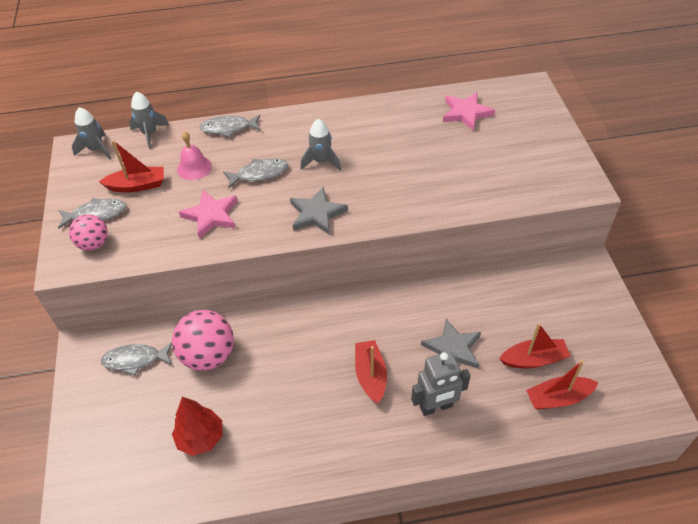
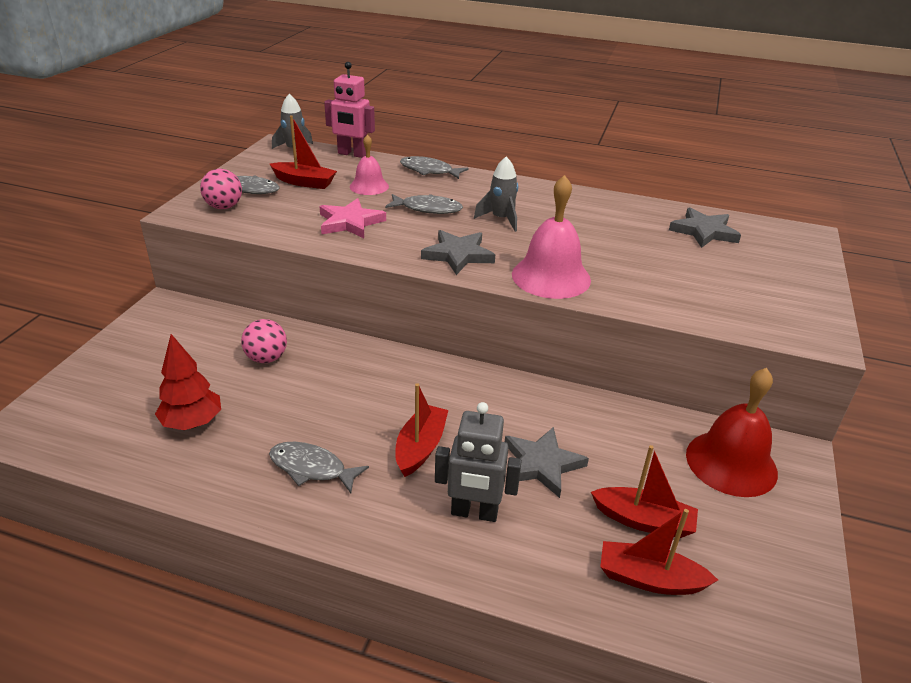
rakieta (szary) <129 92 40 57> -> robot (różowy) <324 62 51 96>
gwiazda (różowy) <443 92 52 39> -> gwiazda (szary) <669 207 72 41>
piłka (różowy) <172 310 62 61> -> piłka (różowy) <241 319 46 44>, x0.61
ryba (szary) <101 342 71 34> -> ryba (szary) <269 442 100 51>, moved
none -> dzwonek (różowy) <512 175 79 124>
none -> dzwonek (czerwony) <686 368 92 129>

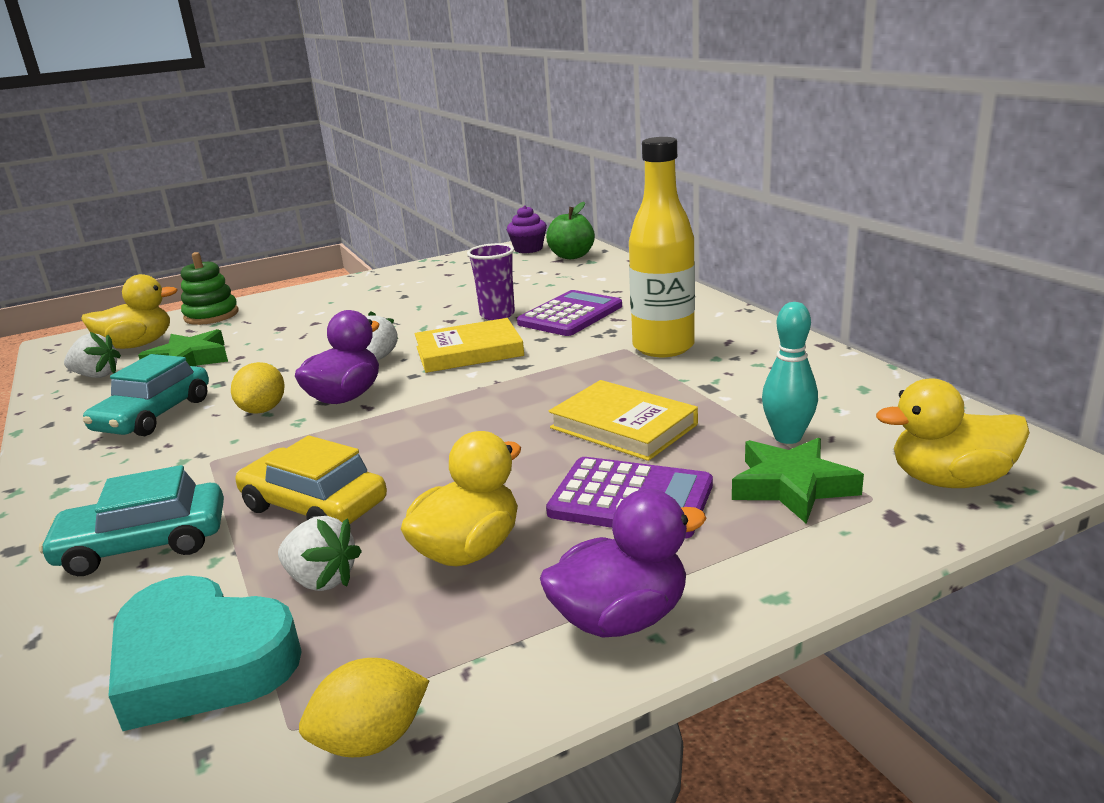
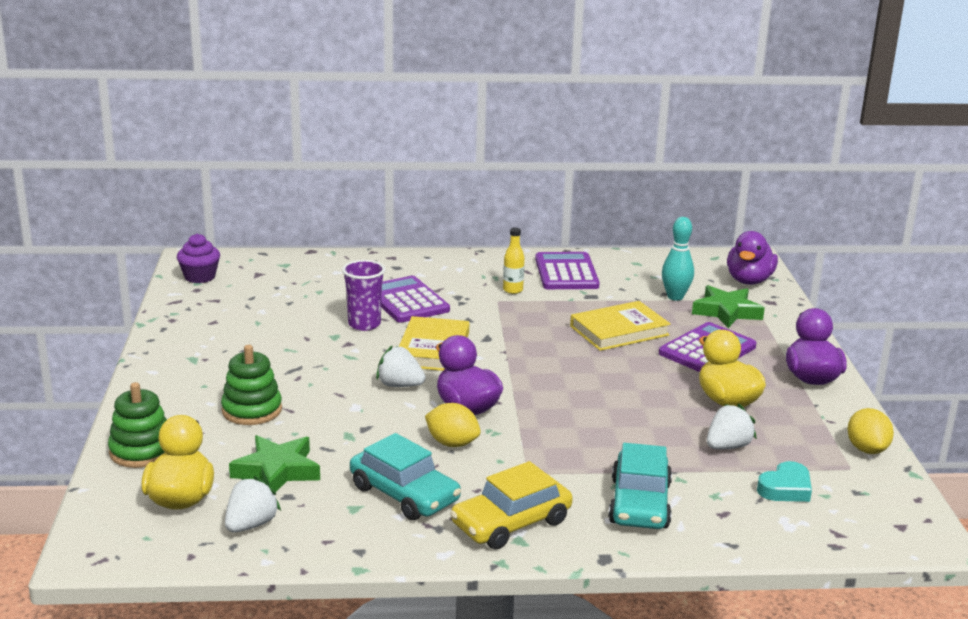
butelka (żółty) <629 137 66 220> -> butelka (żółty) <503 227 22 67>, x0.43
jabłko (zielony) <546 202 49 57> -> none
kaczka (żółty) <876 378 154 110> -> kaczka (fioletowy) <727 231 51 54>
samochód (żółty) <236 436 151 88> -> samochód (żółty) <450 461 123 88>, moved
serce (turkusowy) <108 575 194 156> -> serce (turkusowy) <757 461 55 41>, x0.53
none -> kalkulator (fioletowy) <535 252 65 37>
none -> zabawka nakładanka (zielony) <221 345 61 80>

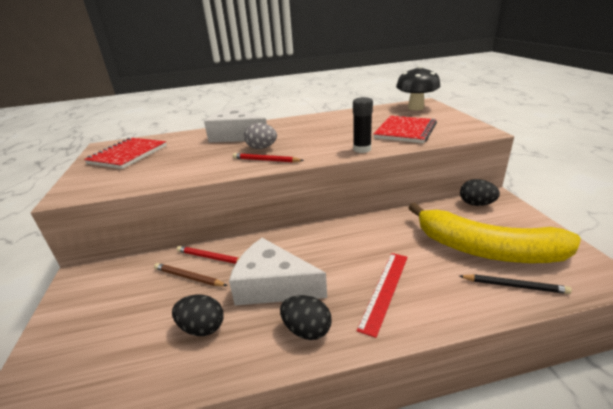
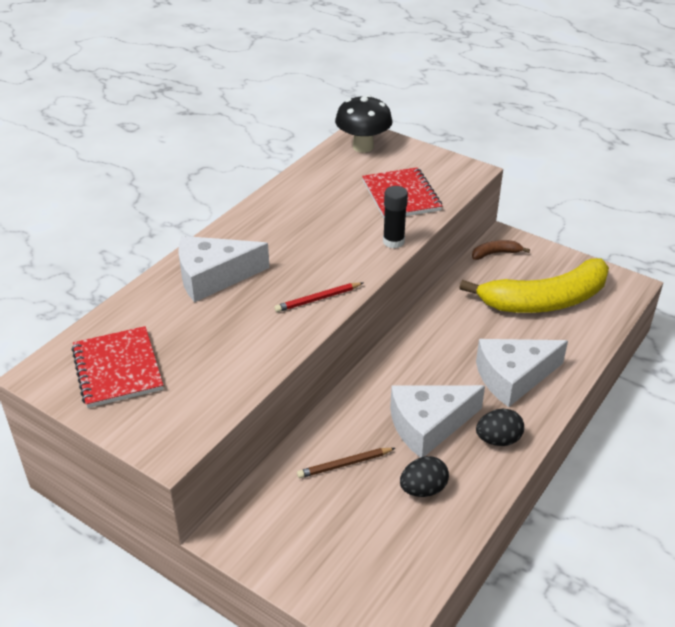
jajko (szary) <244 123 33 26> -> none
jajko (czarny) <460 179 40 27> -> banan (brązowy) <472 240 58 20>
ołówek (czerwony) <177 246 62 18> -> none
linijka (czerwony) <357 253 51 85> -> ser (biały) <476 339 92 68>
ołówek (czarny) <459 274 113 20> -> none

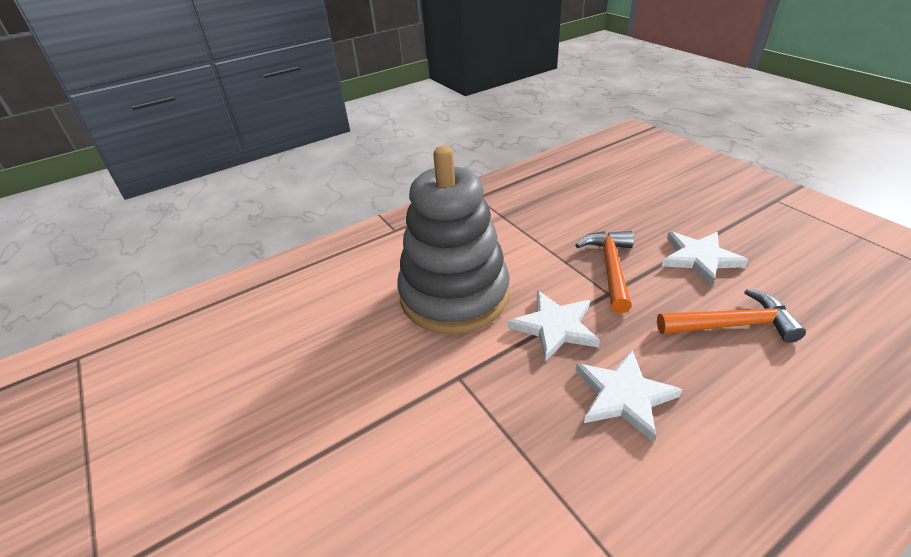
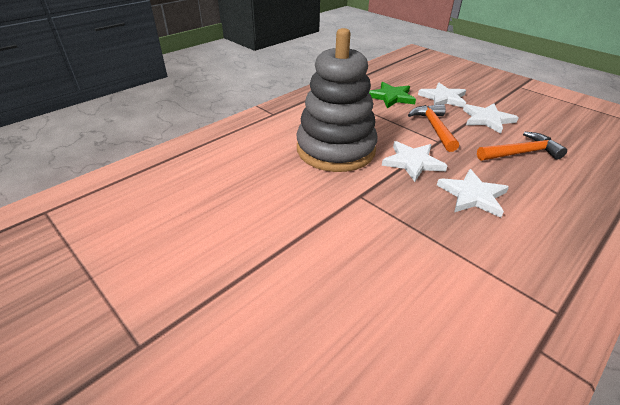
none -> gwiazda (zielony) <369 82 47 26>
none -> gwiazda (biały) <418 83 48 25>

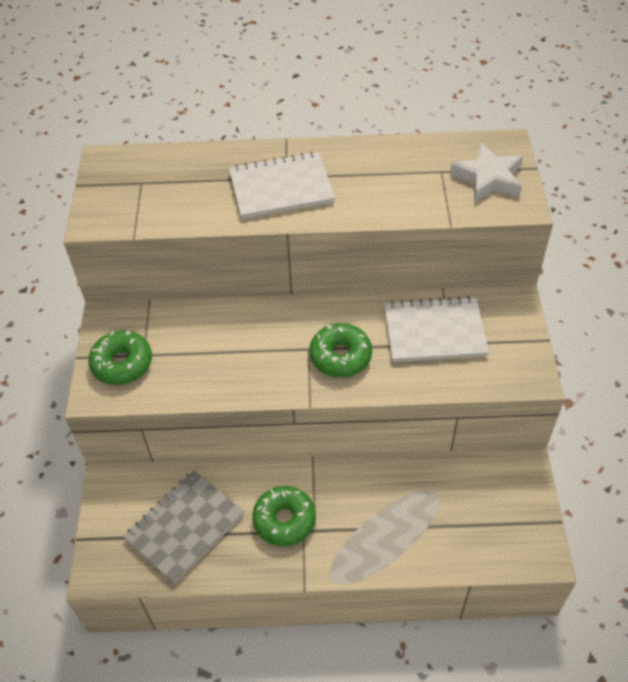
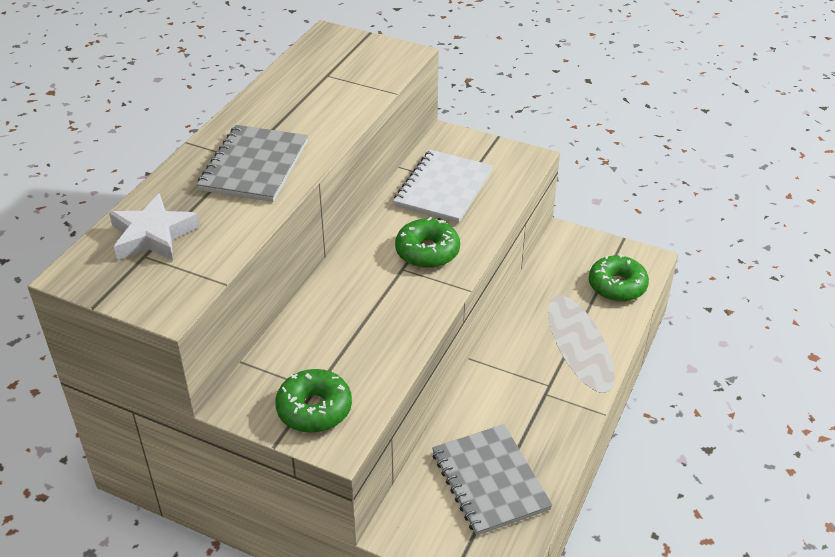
gwiazda (biały) <450 143 73 59> -> gwiazda (biały) <109 193 91 68>, moved
zeszyt (biały) <229 152 106 67> -> zeszyt (szary) <197 125 111 77>
donut (zielony) <253 486 63 60> -> donut (zielony) <589 254 60 48>, moved

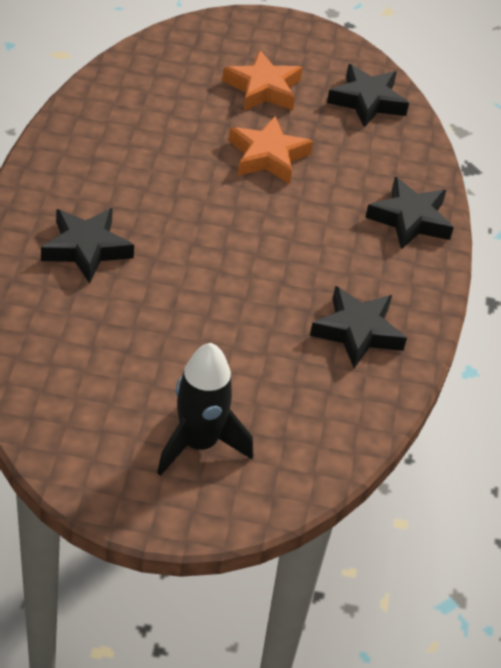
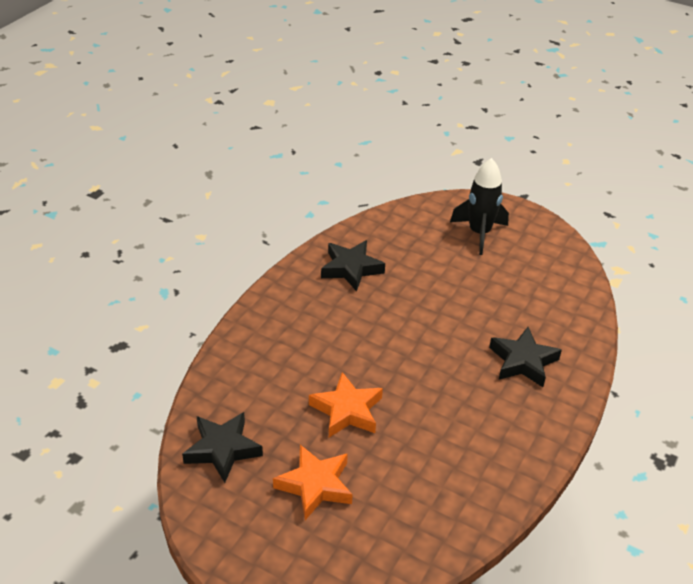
gwiazda (czarny) <365 177 89 73> -> none

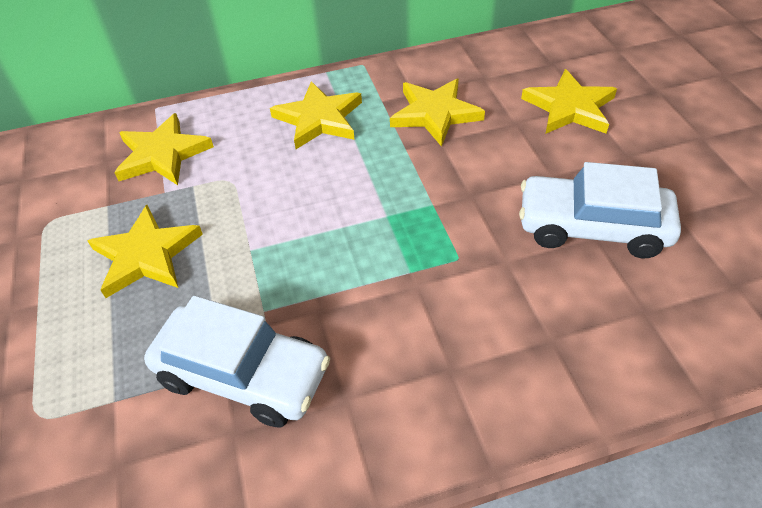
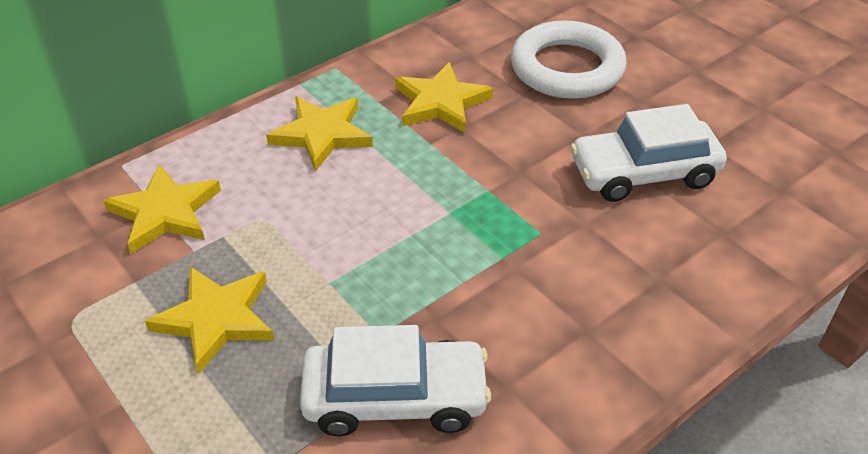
gwiazda (żółty) <521 69 96 64> -> pierścień (biały) <511 20 116 79>

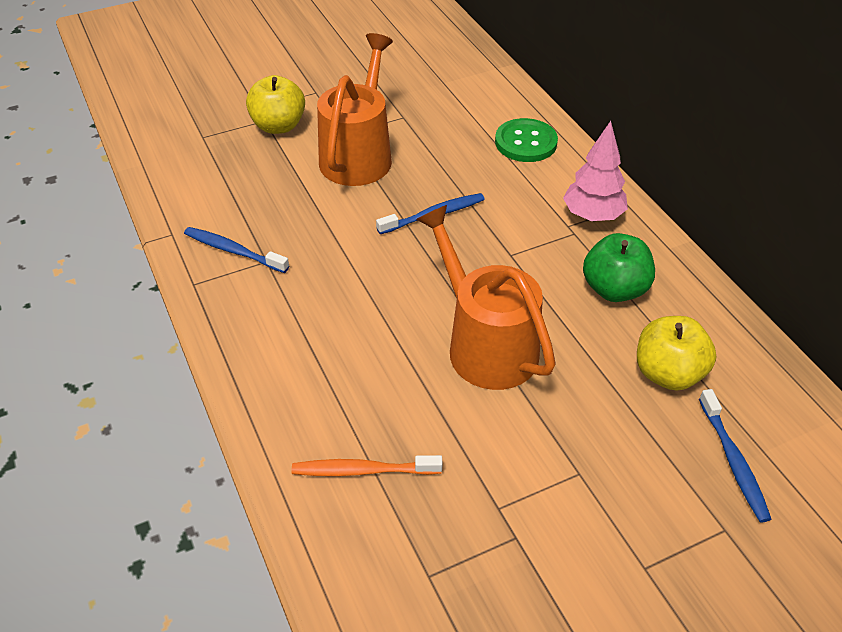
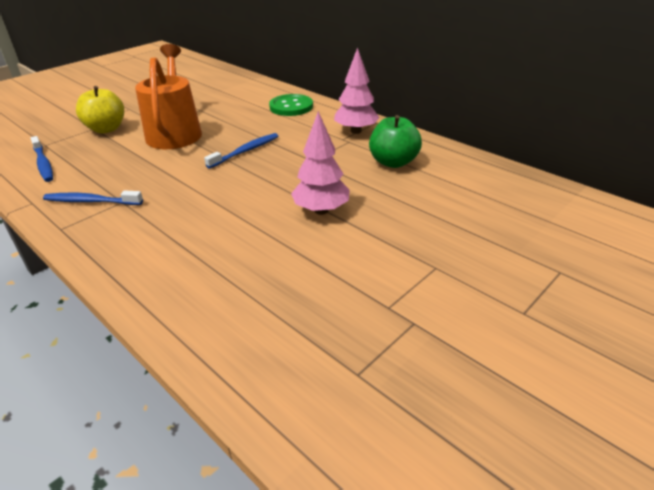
konewka (pomarańczowy) <416 205 140 185> -> drzewko (różowy) <291 111 59 104>
jabłko (żółty) <637 316 79 75> -> none
szczoteczka do zębów (niebieski) <699 389 72 133> -> szczoteczka do zębów (niebieski) <31 136 22 46>, moved
szczoteczka do zębów (pomarańczowy) <292 455 150 21> -> none

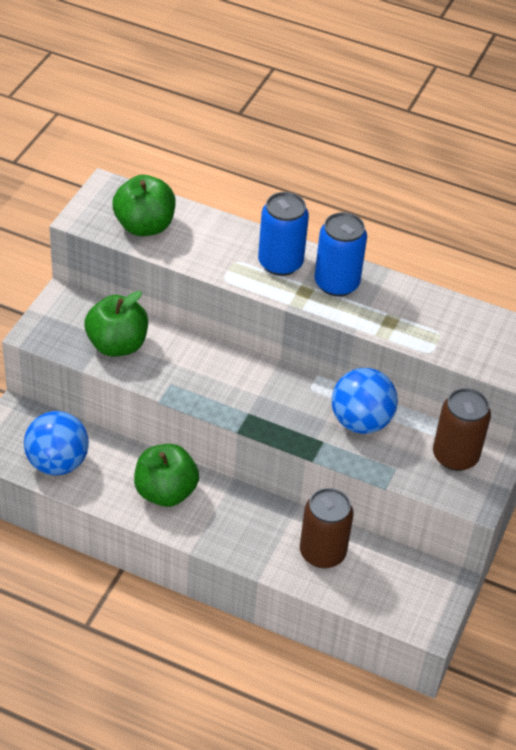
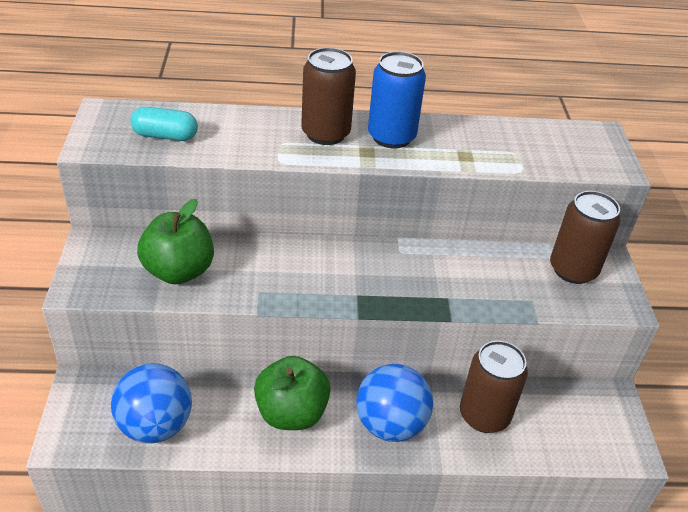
jabłko (zielony) <112 175 64 61> -> kapsułka (turkusowy) <130 107 68 34>
puszka (niebieski) <258 192 51 84> -> puszka (brązowy) <301 47 55 98>
piłka (niebieski) <331 368 67 66> -> piłka (niebieski) <356 364 77 78>, moved

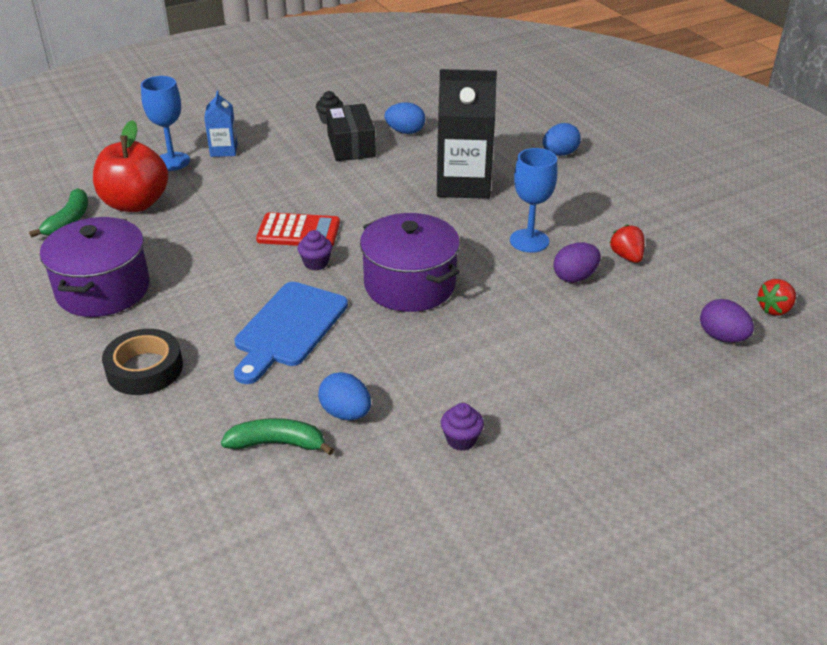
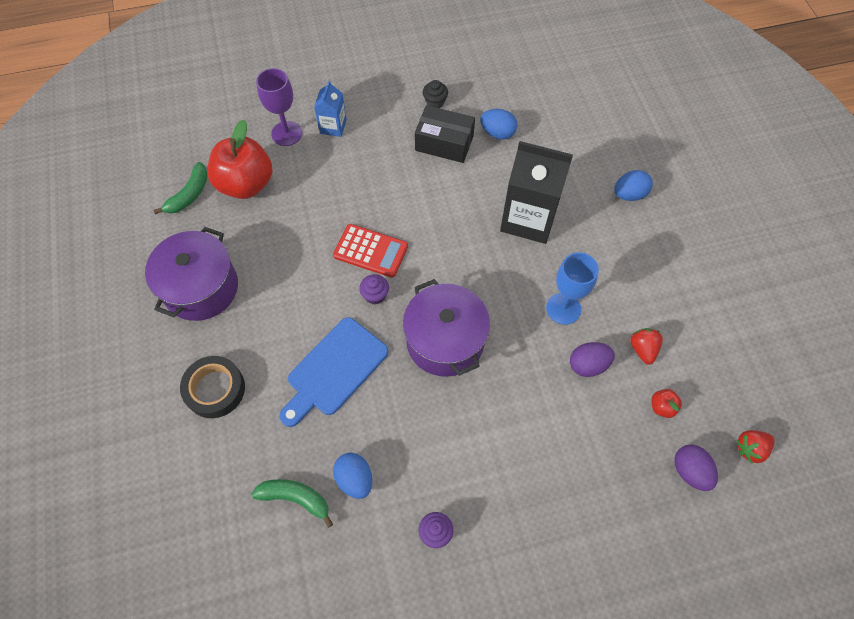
kielich (niebieski) <141 76 49 95> -> kielich (fioletowy) <256 68 46 78>
pudełko (czarny) <326 104 50 57> -> pudełko (czarny) <415 105 60 58>, 75 degrees counterclockwise
none -> jabłko (czerwony) <651 389 31 29>

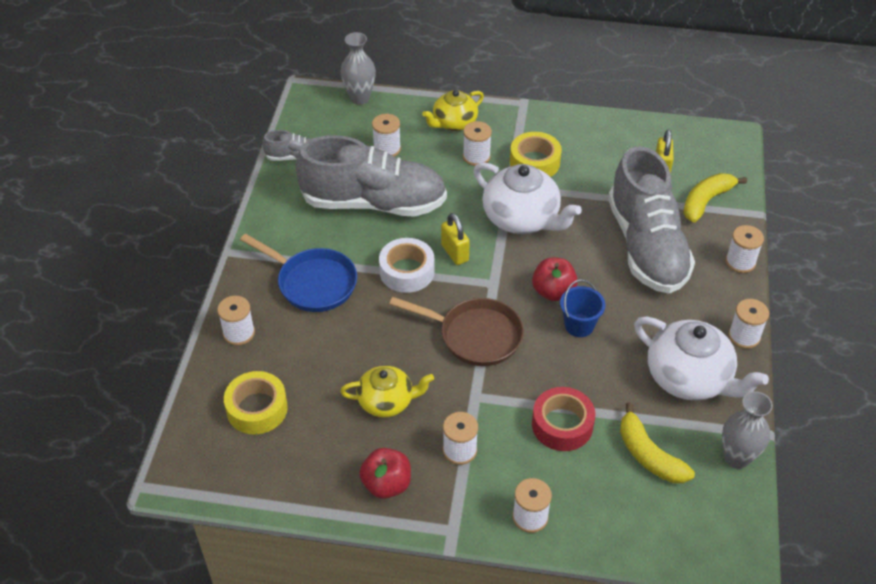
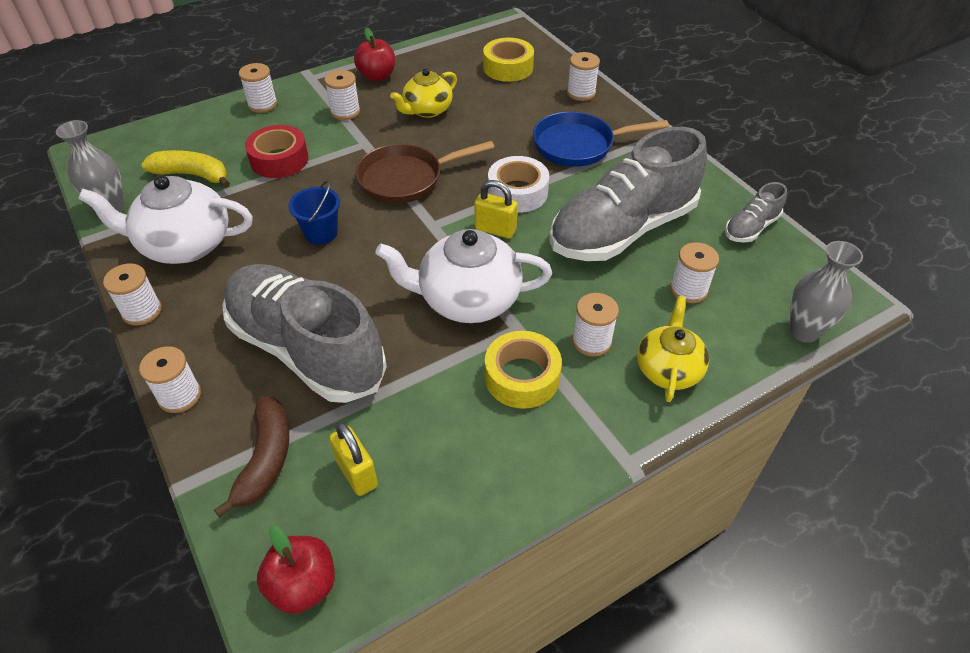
banan (żółty) <683 173 64 50> -> banan (brązowy) <214 396 75 122>
jabłko (czerwony) <532 258 46 43> -> jabłko (czerwony) <257 526 78 88>, moved

